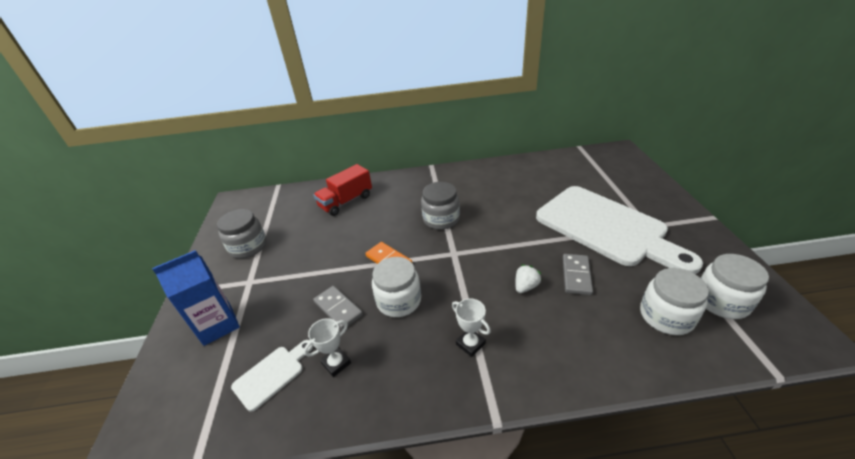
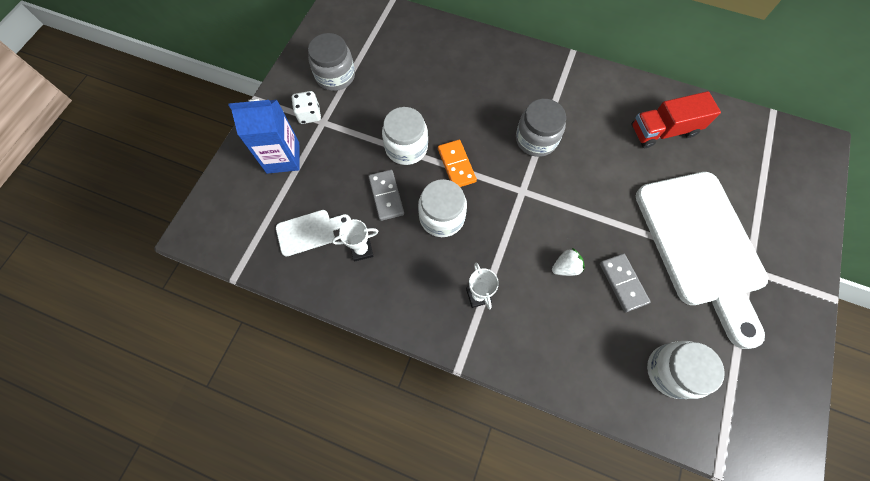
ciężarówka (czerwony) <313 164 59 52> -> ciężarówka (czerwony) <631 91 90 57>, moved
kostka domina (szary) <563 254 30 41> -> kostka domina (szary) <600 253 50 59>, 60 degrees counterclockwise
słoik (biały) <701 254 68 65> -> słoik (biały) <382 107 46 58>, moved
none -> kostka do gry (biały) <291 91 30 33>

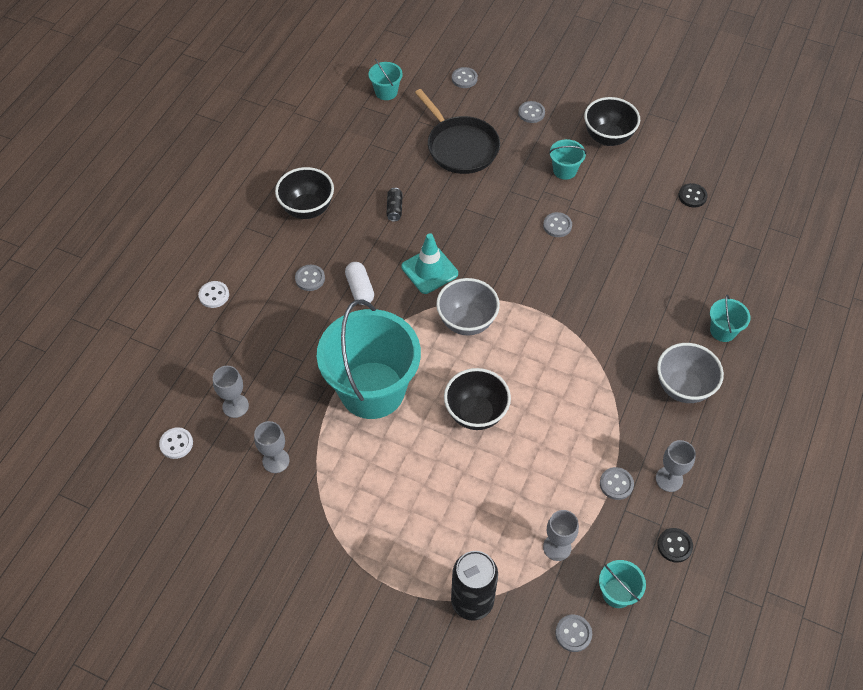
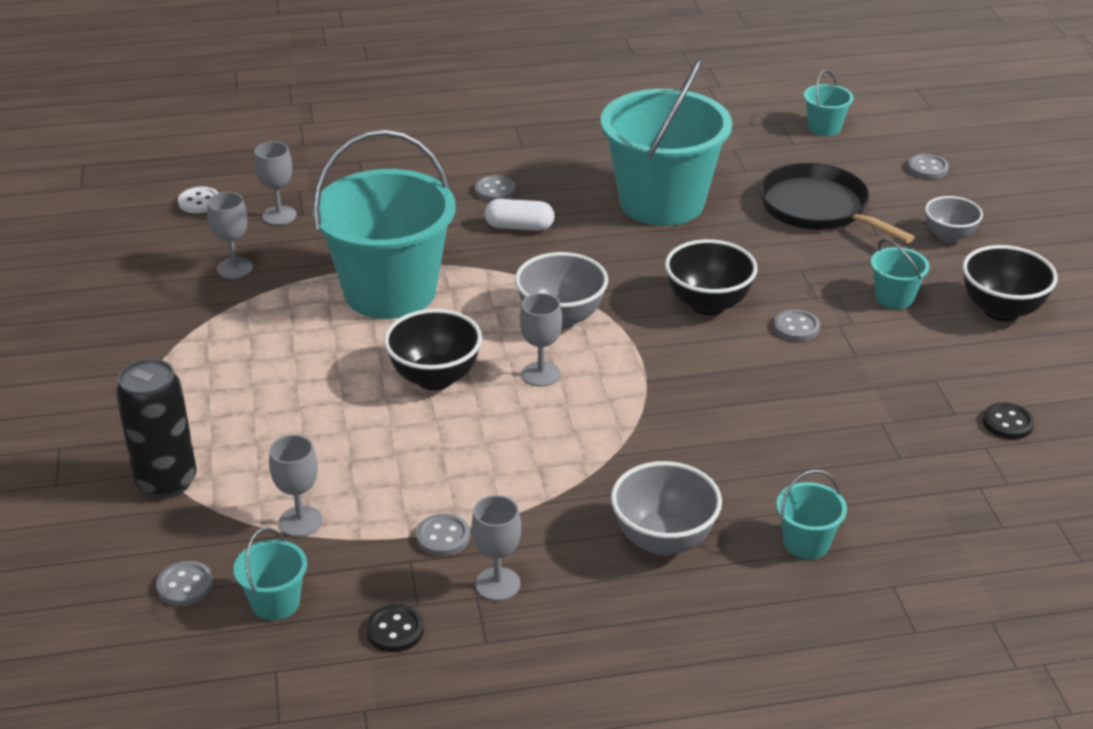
patelnia (czarny) <415 89 85 85> -> patelnia (czarny) <759 163 156 80>, 120 degrees clockwise
guzik (szary) <518 101 27 22> -> miska (szary) <925 196 58 47>
miska (czarny) <275 167 59 52> -> miska (czarny) <665 239 93 77>, moved
puszka (czarny) <386 188 17 33> -> wiadro (turkusowy) <601 58 131 168>
pachołek (turkusowy) <401 233 57 61> -> none
kapsułka (biały) <345 262 29 43> -> kapsułka (biały) <485 199 69 32>, 60 degrees clockwise
guzik (biały) <198 281 31 27> -> none
none -> kielich (szary) <520 293 42 94>

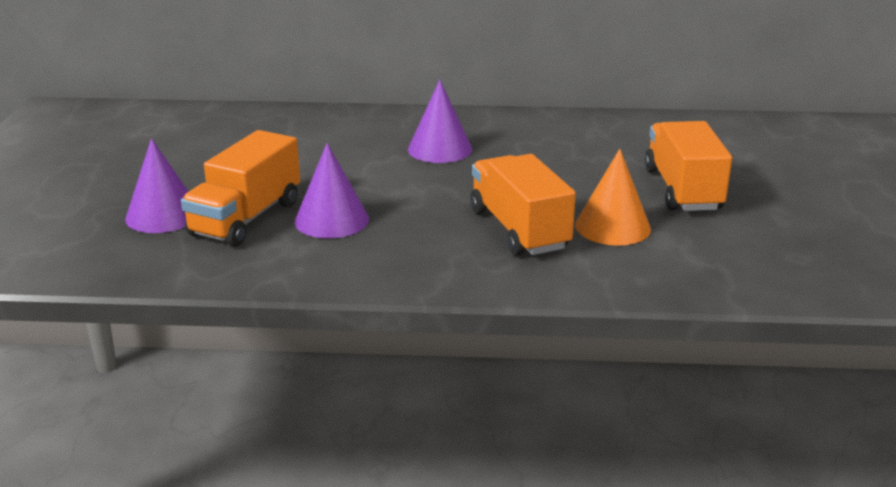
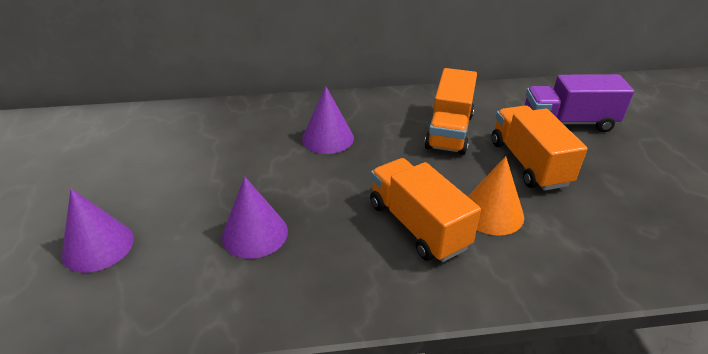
ciężarówka (pomarańczowy) <181 130 119 117> -> ciężarówka (pomarańczowy) <424 68 53 87>, moved
none -> ciężarówka (fioletowy) <525 74 109 58>

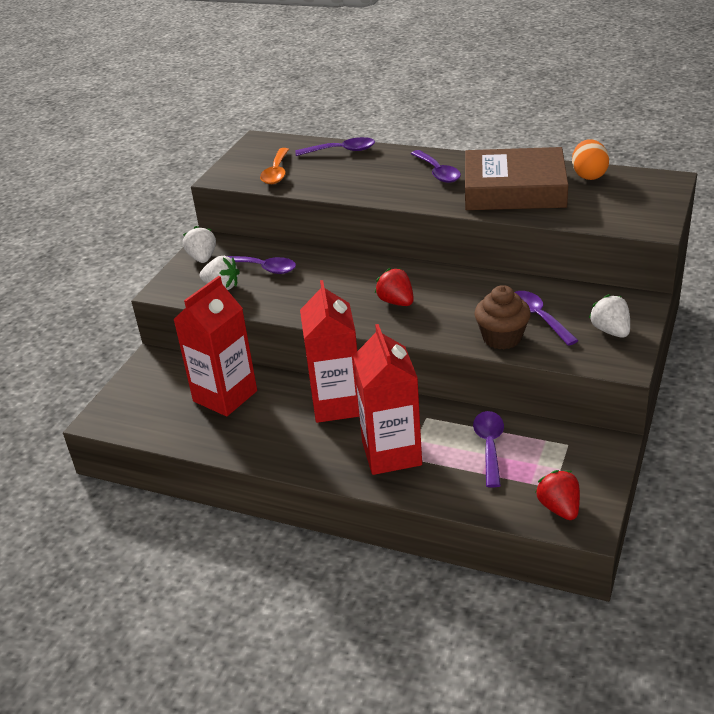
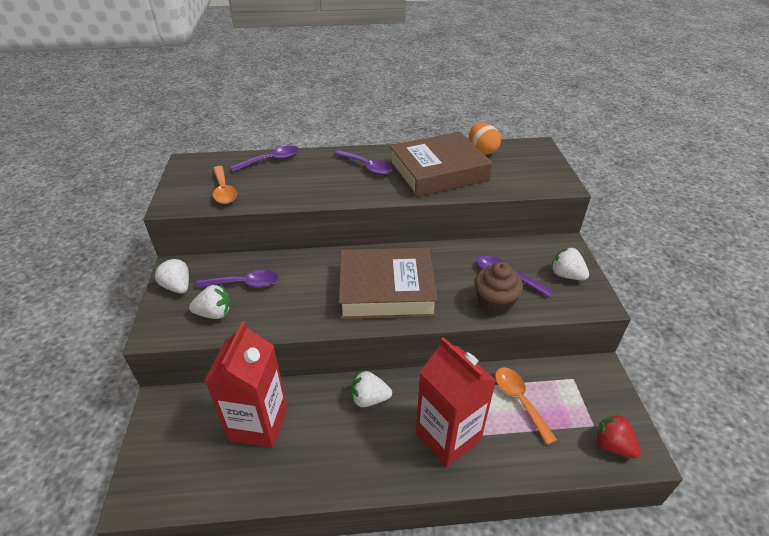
truskawka (czerwony) <375 268 39 38> -> książka (brązowy) <339 248 99 72>
karton mleka (czerwony) <300 280 59 143> -> truskawka (biały) <351 371 41 36>
łyżka (fioletowy) <473 411 31 77> -> łyżka (pomarańczowy) <495 367 62 78>

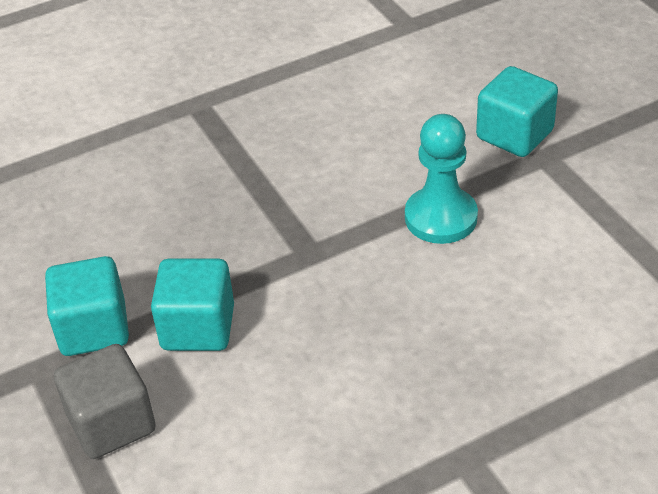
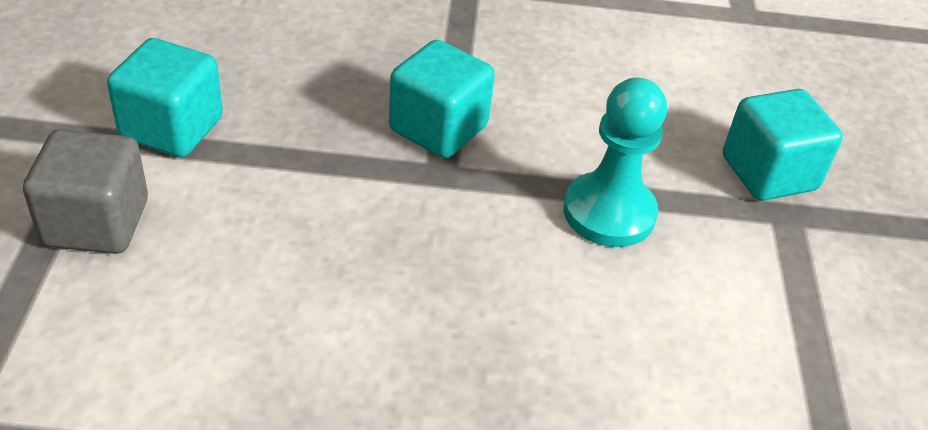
sześcian (turkusowy) <151 259 83 92> -> sześcian (turkusowy) <389 40 106 118>, moved

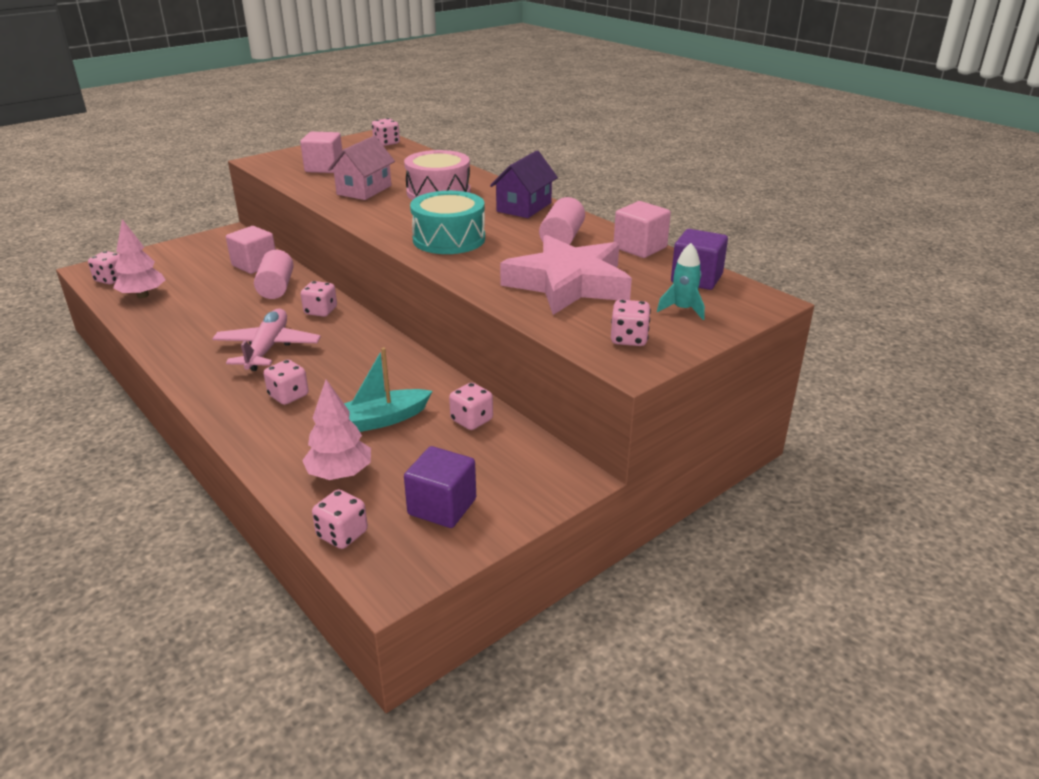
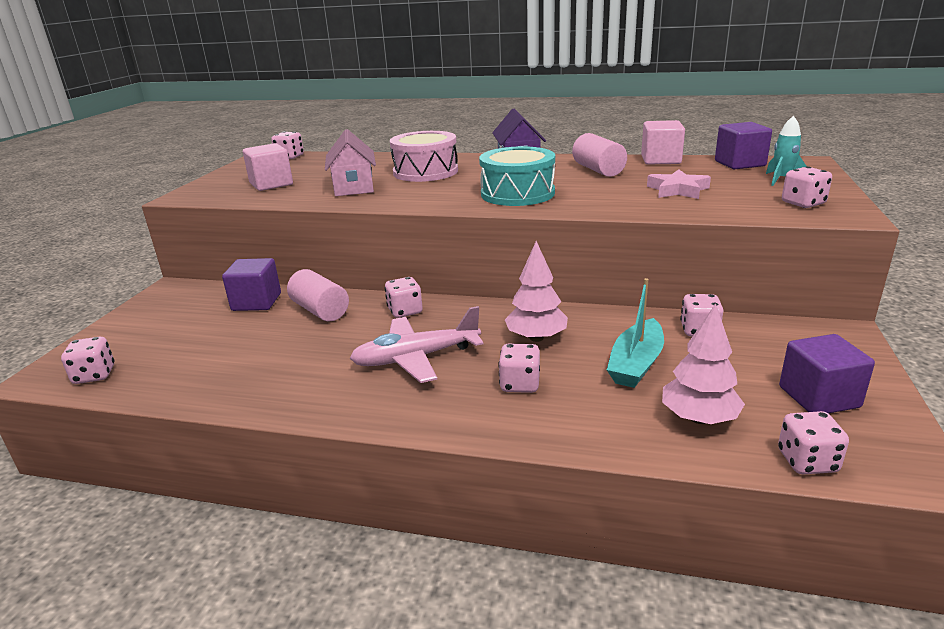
drzewko (różowy) <113 219 52 79> -> drzewko (różowy) <505 241 63 101>, moved
sześcian (różowy) <226 226 49 48> -> sześcian (fioletowy) <222 258 59 53>
gwiazda (różowy) <500 235 132 80> -> gwiazda (różowy) <647 169 64 30>, x0.50
samolot (różowy) <212 308 109 63> -> samolot (różowy) <350 306 133 77>, 75 degrees counterclockwise

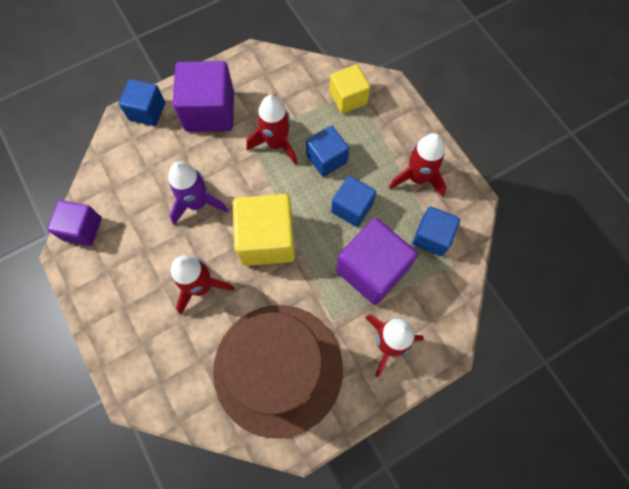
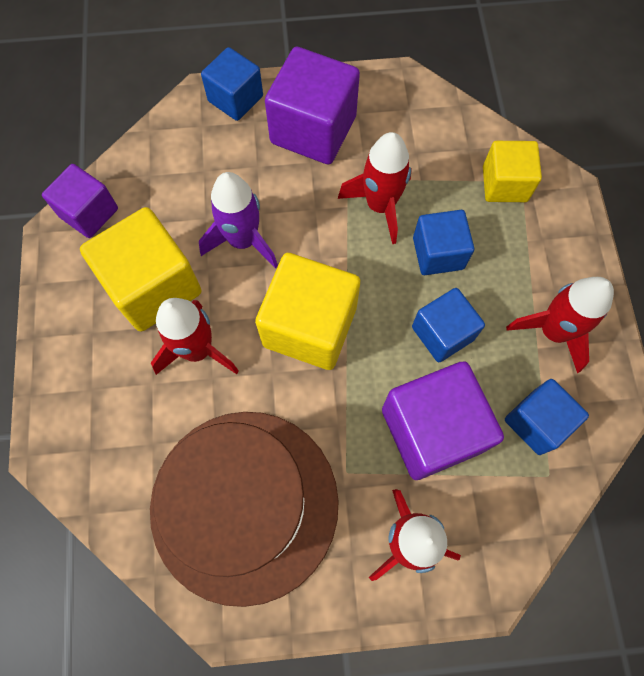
none -> sześcian (żółty) <80 207 121 125>

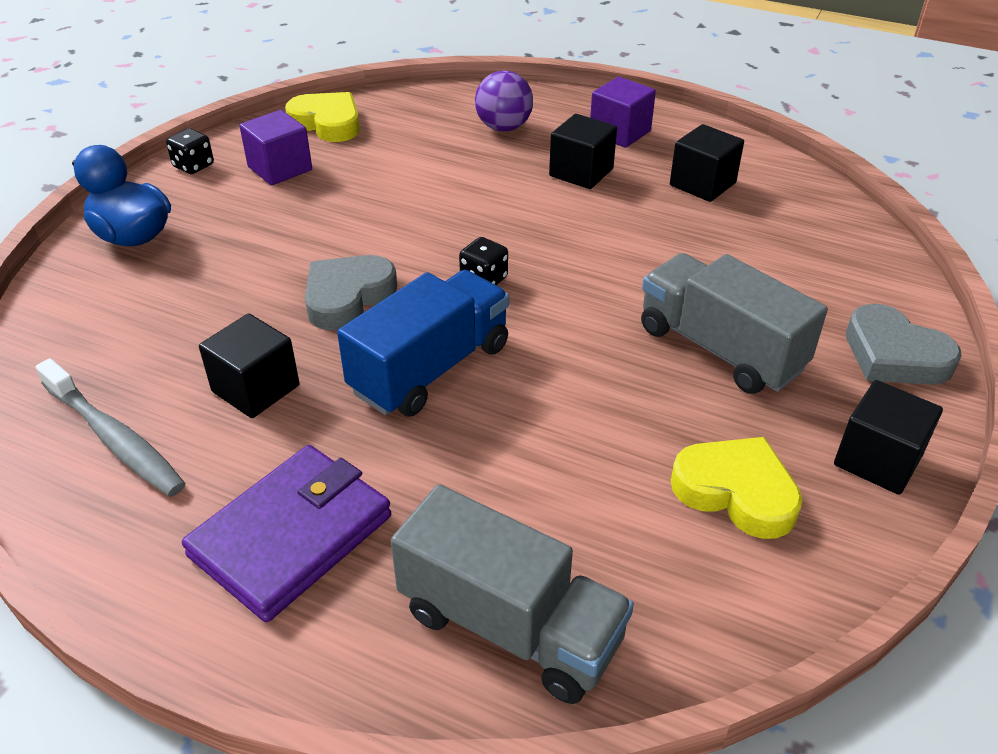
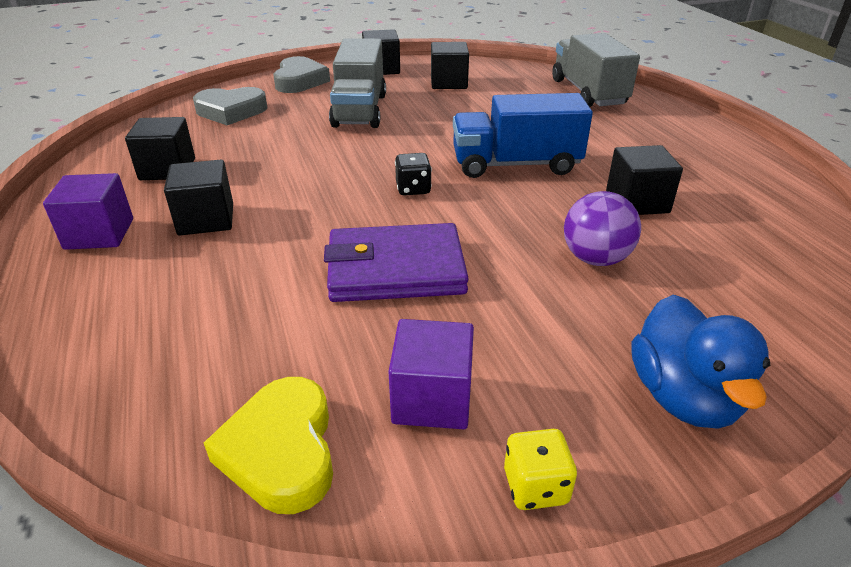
piłka (fioletowy) <475 71 58 61> -> piłka (fioletowy) <564 191 77 75>, moved
kostka do gry (czarny) <166 128 48 46> -> kostka do gry (żółty) <504 429 73 81>
serce (szary) <305 255 92 75> -> serce (szary) <193 87 75 38>, moved
szczoteczka do zębów (szary) <35 358 151 139> -> none
serce (żółty) <671 437 132 102> -> sześcian (czarny) <431 42 38 47>
portfel (fioletowy) <182 445 209 177> -> portfel (fioletowy) <324 223 145 79>, moved

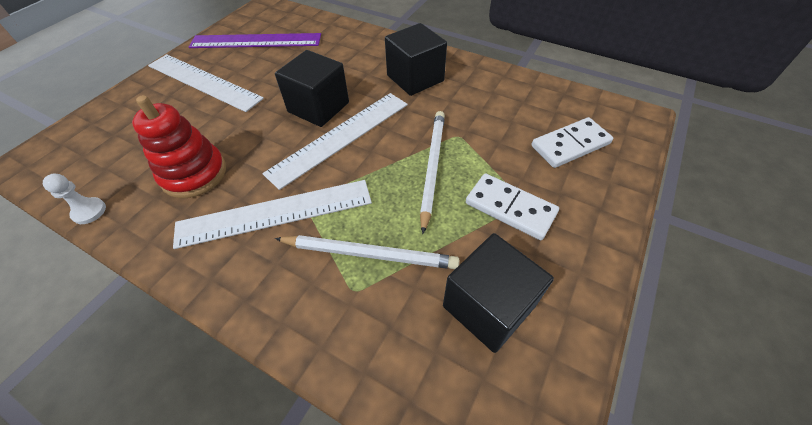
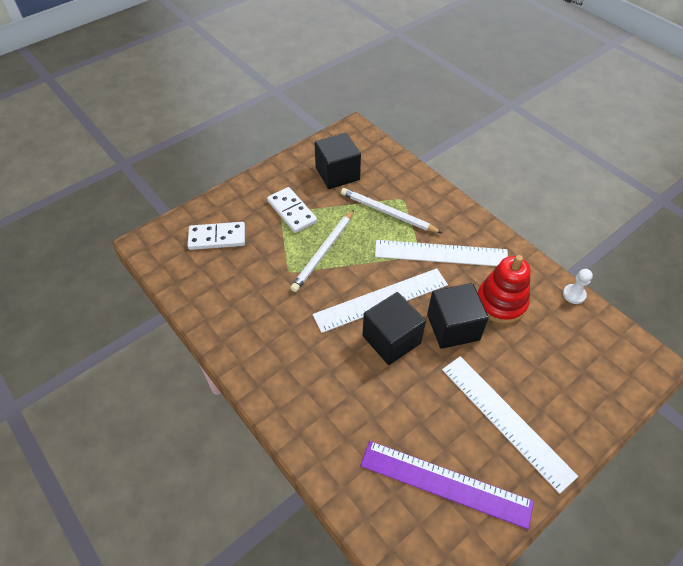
sześcian (czarny) <385 23 62 73> -> sześcian (czarny) <427 283 62 66>, moved

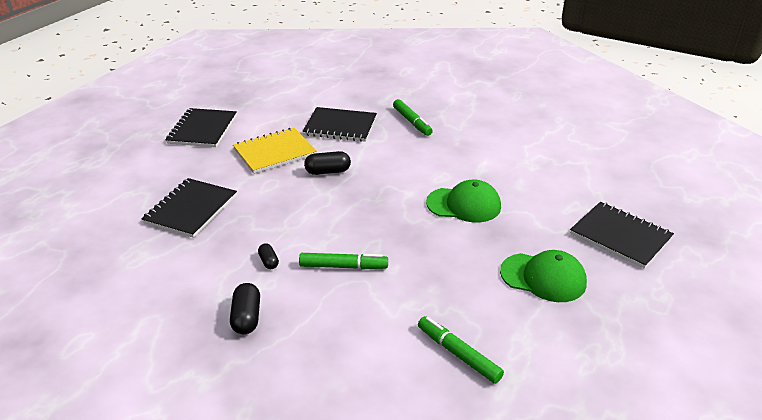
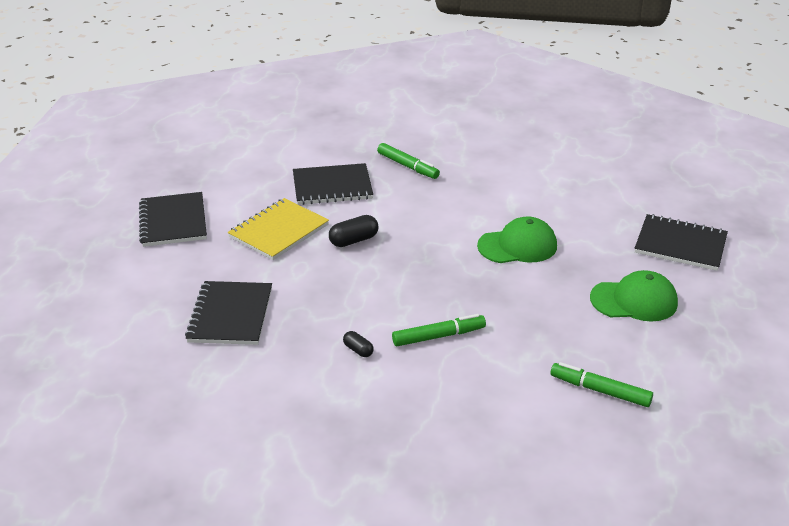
kapsułka (czarny) <230 283 30 51> -> none

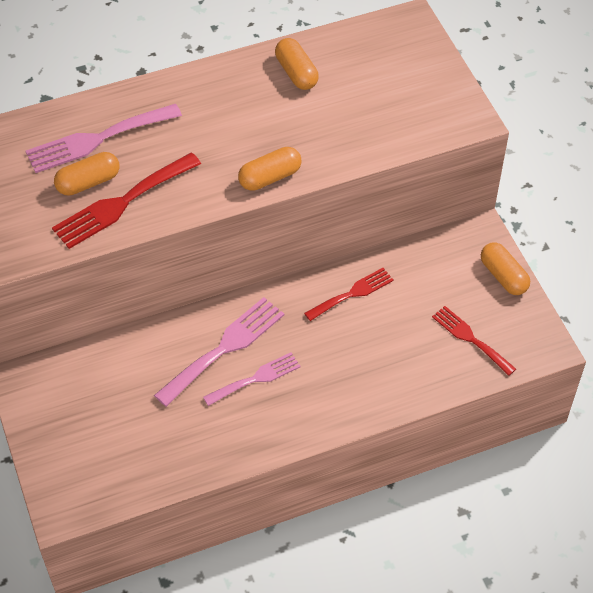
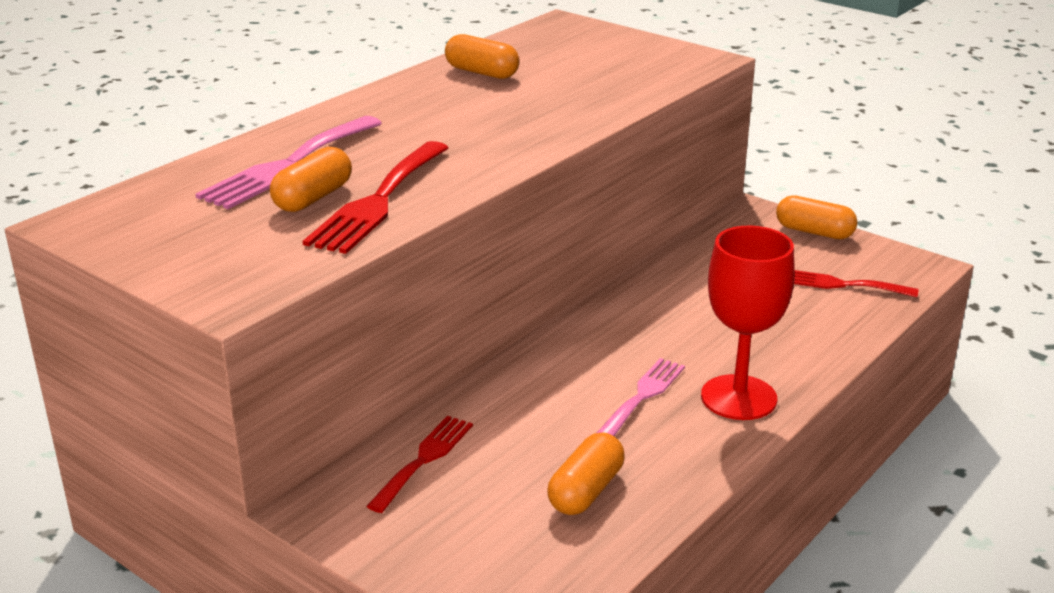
kapsułka (pomarańczowy) <238 147 63 44> -> kapsułka (pomarańczowy) <547 432 78 83>, moved
widelec (czerwony) <304 268 90 53> -> widelec (czerwony) <366 416 107 97>, moved
widelec (różowy) <154 297 130 110> -> none
none -> kielich (czerwony) <701 226 94 194>

